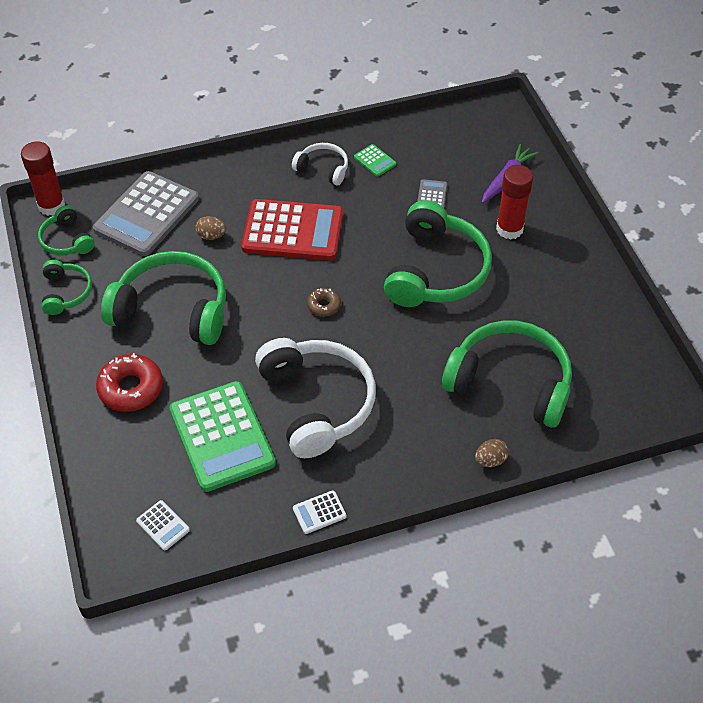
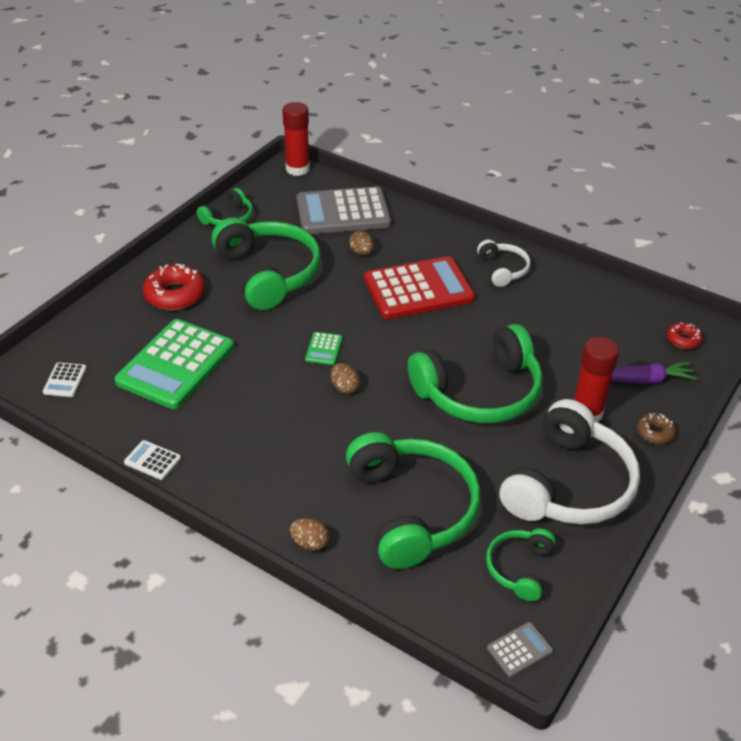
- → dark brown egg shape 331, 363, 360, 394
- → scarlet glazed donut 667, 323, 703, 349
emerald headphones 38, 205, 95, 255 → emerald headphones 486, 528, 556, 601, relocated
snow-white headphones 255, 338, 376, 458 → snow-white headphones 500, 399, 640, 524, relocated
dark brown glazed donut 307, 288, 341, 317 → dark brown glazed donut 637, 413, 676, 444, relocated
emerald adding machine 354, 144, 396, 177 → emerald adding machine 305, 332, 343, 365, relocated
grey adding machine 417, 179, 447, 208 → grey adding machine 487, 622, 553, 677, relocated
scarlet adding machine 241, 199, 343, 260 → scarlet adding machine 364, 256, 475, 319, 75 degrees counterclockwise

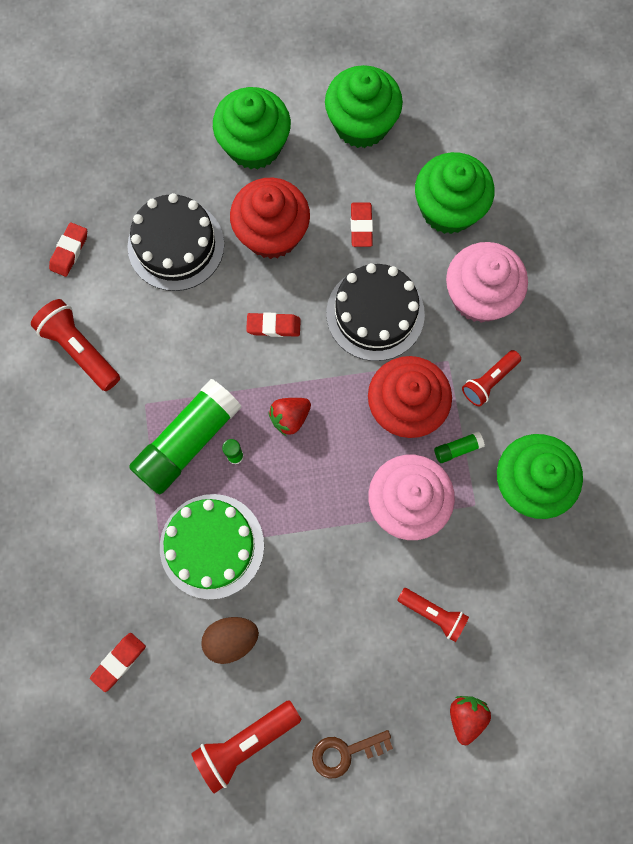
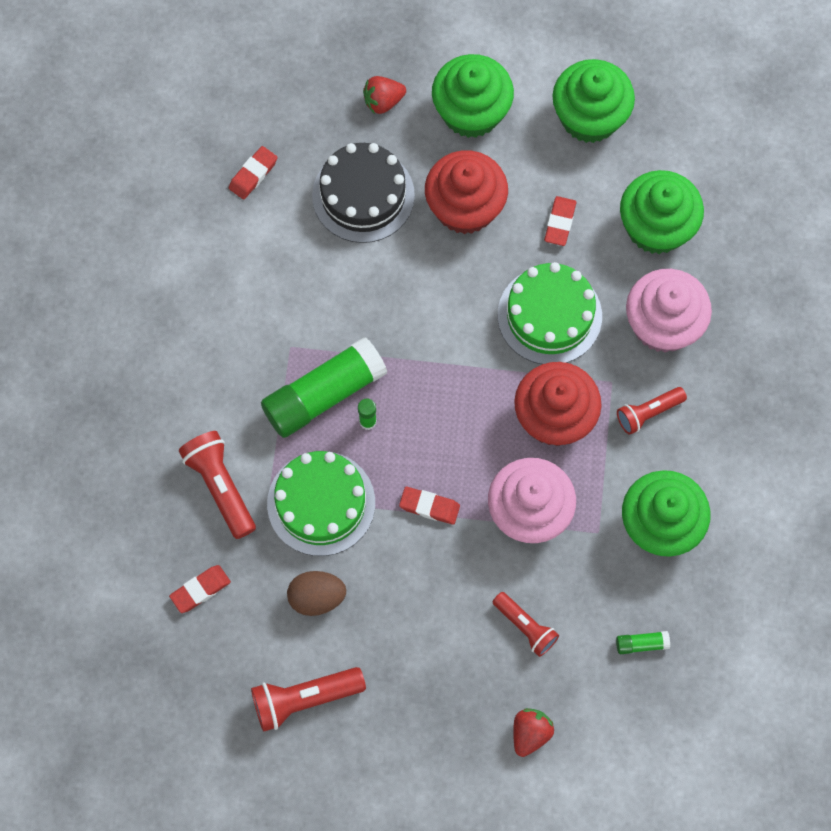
dark brown key 312, 730, 393, 778 → -
scarlet flashlight 31, 299, 120, 391 → scarlet flashlight 179, 431, 256, 539, relocated
scarlet pencil eraser 246, 312, 301, 337 → scarlet pencil eraser 399, 487, 460, 525, relocated
scarlet toy strawberry 268, 398, 311, 436 → scarlet toy strawberry 363, 76, 406, 114, relocated
emerald glue 434, 432, 485, 463 → emerald glue 616, 631, 670, 654, relocated
jet-black cake 326, 263, 425, 361 → emerald cake 498, 262, 602, 364

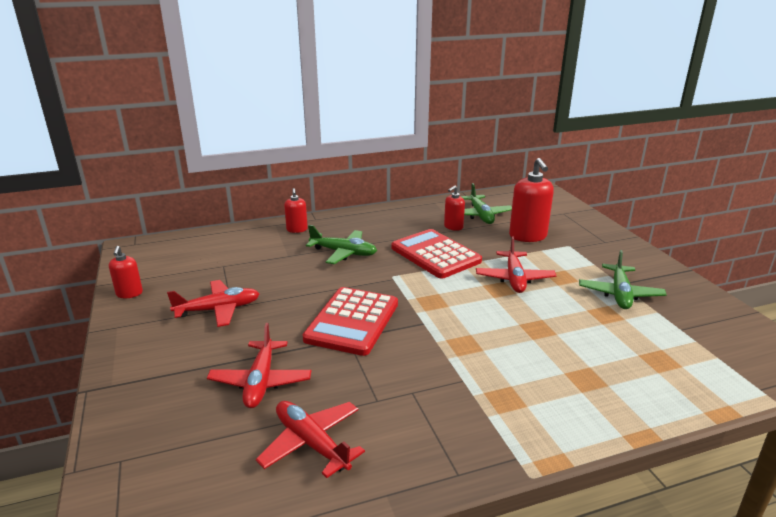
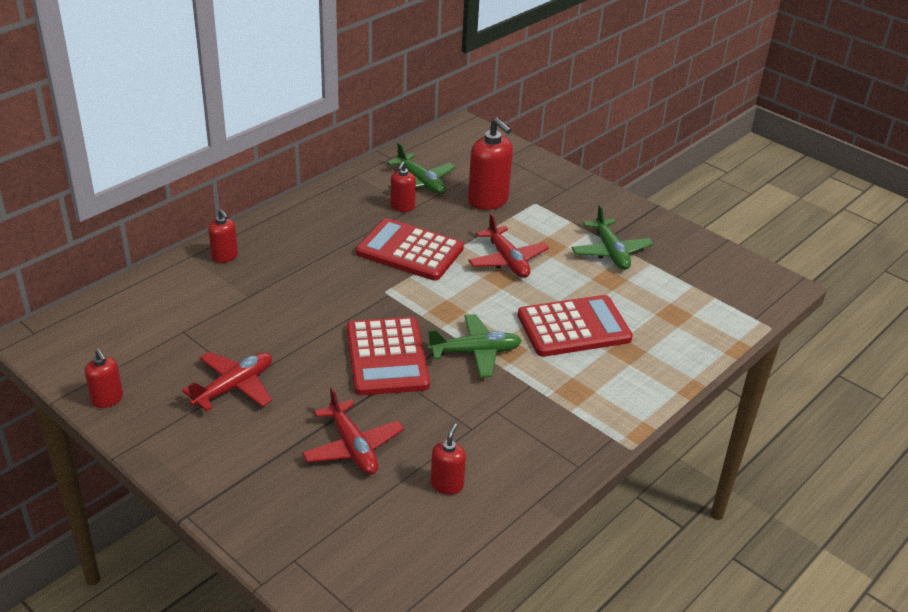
- → scarlet adding machine 518, 295, 633, 357
emerald plane 306, 225, 377, 264 → emerald plane 427, 314, 522, 378, relocated
scarlet plane 256, 401, 365, 478 → scarlet pump bottle 431, 423, 466, 495

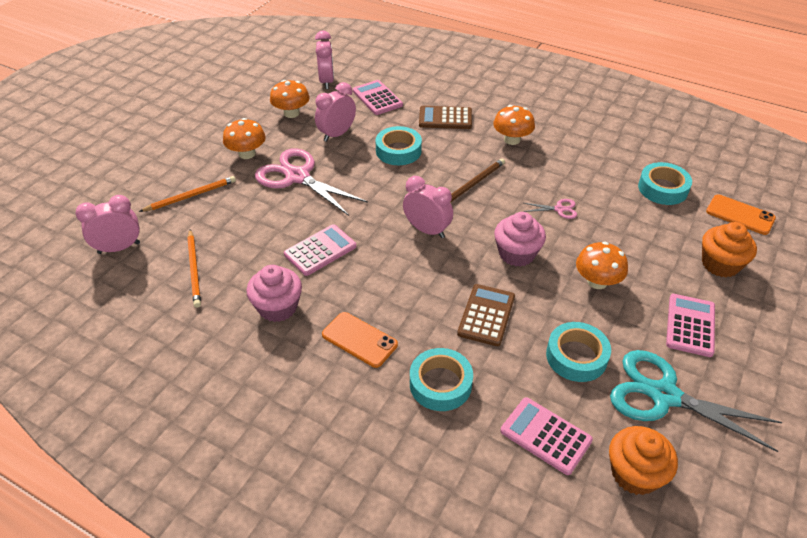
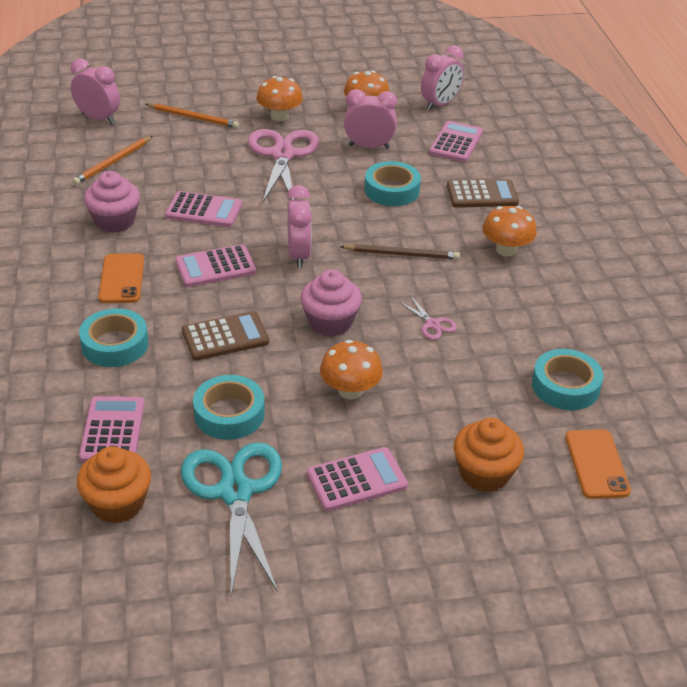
- → rosy adding machine 175, 244, 256, 287
dark brown adding machine 419, 106, 472, 129 → dark brown adding machine 447, 179, 519, 208, 120 degrees clockwise

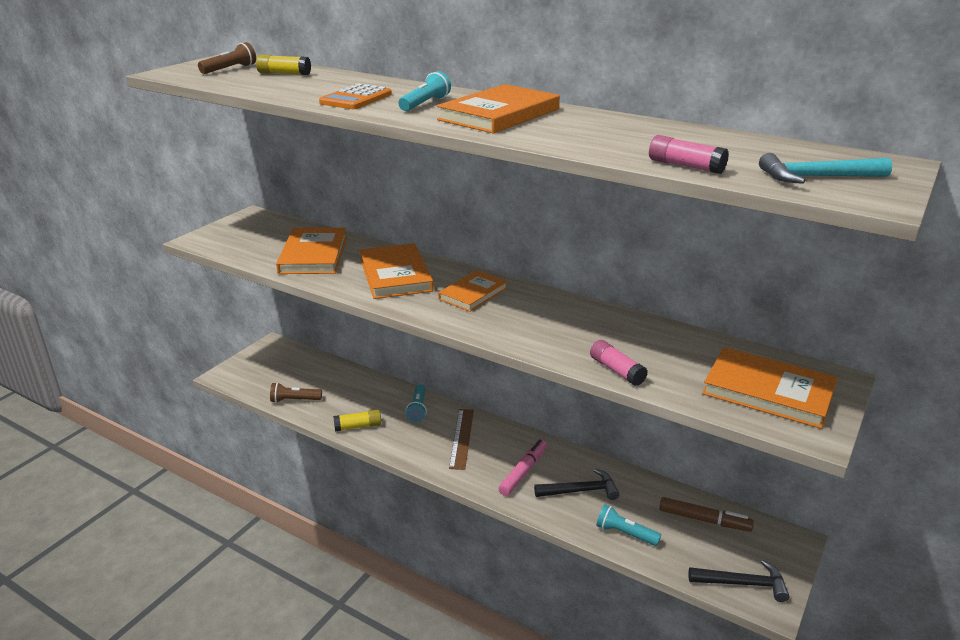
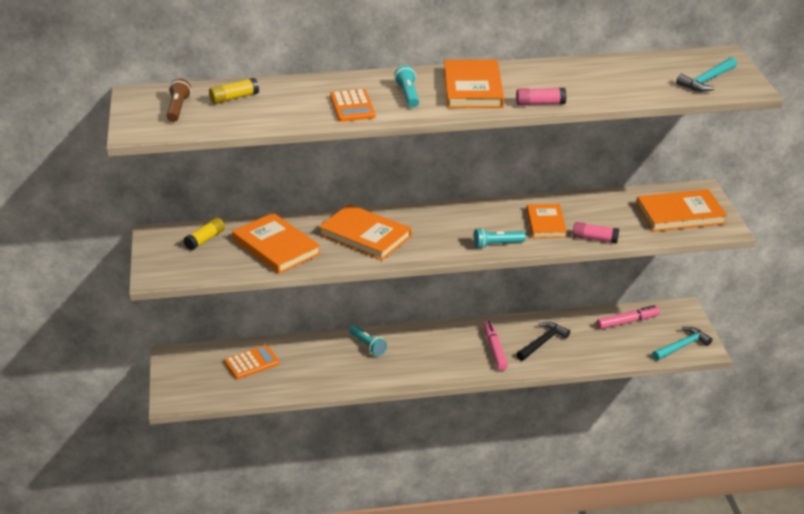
dark brown flashlight 270, 383, 322, 403 → -
dark brown straightedge 449, 409, 474, 470 → -
- → bright orange adding machine 224, 345, 279, 379
yellow glue 333, 410, 381, 432 → yellow glue 183, 217, 225, 250, relocated
bright orange hardcover 438, 270, 508, 312 → bright orange hardcover 527, 204, 567, 238, relocated
teal flashlight 596, 504, 661, 546 → teal flashlight 473, 228, 526, 249, relocated
rosy glue 649, 135, 729, 174 → rosy glue 516, 88, 567, 105, relocated
dark brown felt pen 659, 497, 754, 531 → rosy felt pen 597, 305, 660, 329
jet-black hammer 688, 560, 789, 602 → teal hammer 652, 327, 713, 361

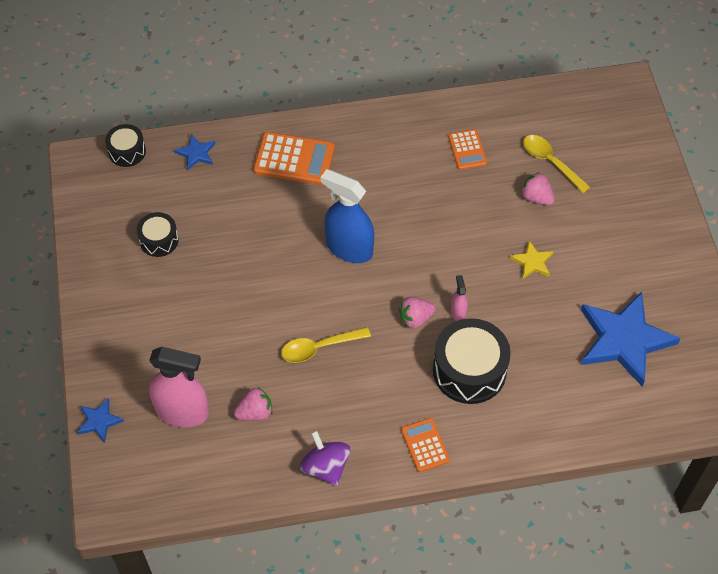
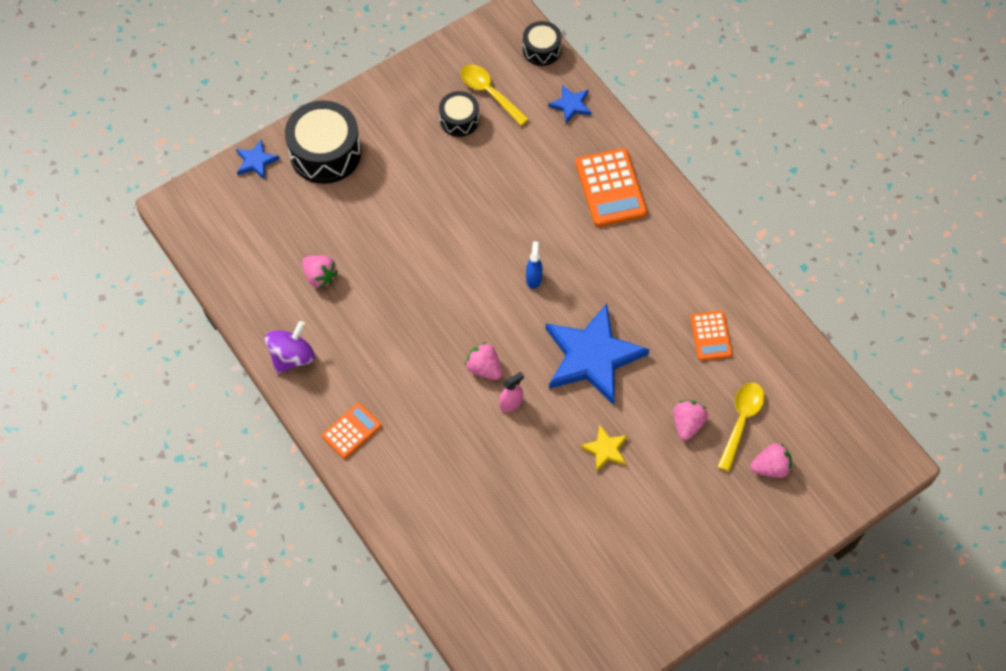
rosy sprayer 149, 347, 209, 427 → -
- → rosy toy strawberry 751, 443, 792, 478
yellow tablespoon 281, 327, 371, 363 → yellow tablespoon 461, 64, 529, 126, relocated
jet-black drum 433, 318, 511, 404 → jet-black drum 285, 100, 361, 184, relocated
blue star shape 581, 292, 681, 387 → blue star shape 546, 303, 650, 405, relocated
bright orange adding machine 448, 129, 487, 170 → bright orange adding machine 690, 311, 733, 361, 60 degrees counterclockwise
blue sprayer 321, 169, 374, 263 → blue sprayer 526, 241, 543, 289, x0.45

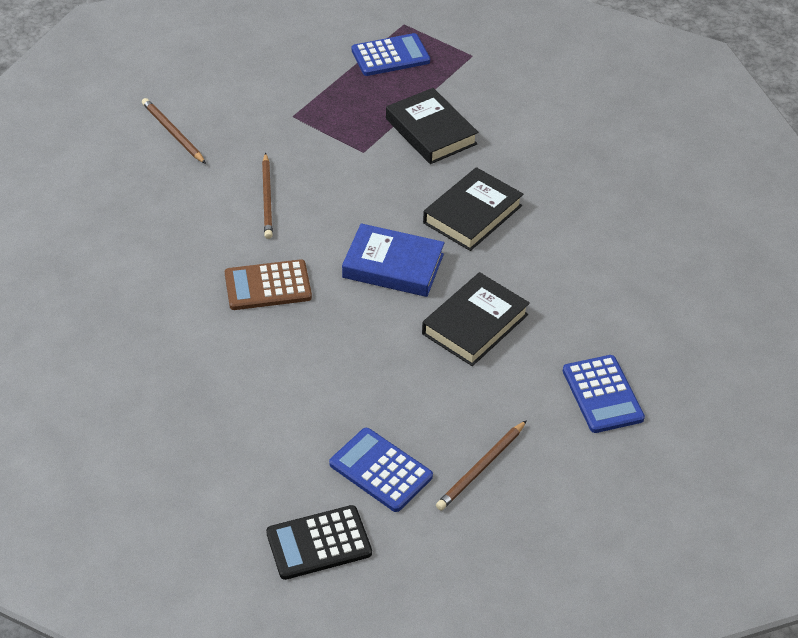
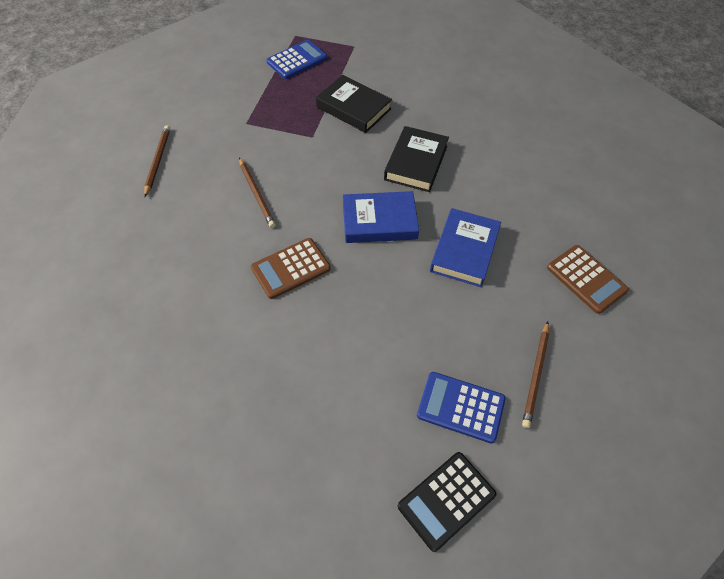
jet-black hardcover 422, 272, 530, 366 → blue hardcover 430, 208, 501, 287
blue adding machine 563, 355, 645, 433 → dark brown adding machine 547, 245, 629, 314
dark brown pencil 142, 98, 206, 164 → dark brown pencil 144, 125, 170, 197, 60 degrees clockwise

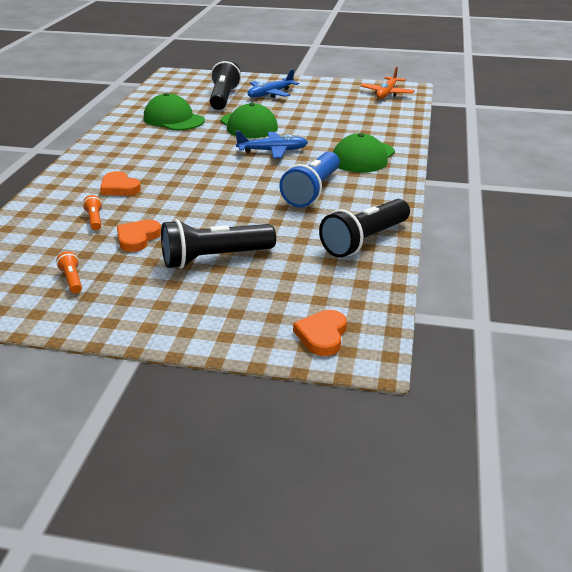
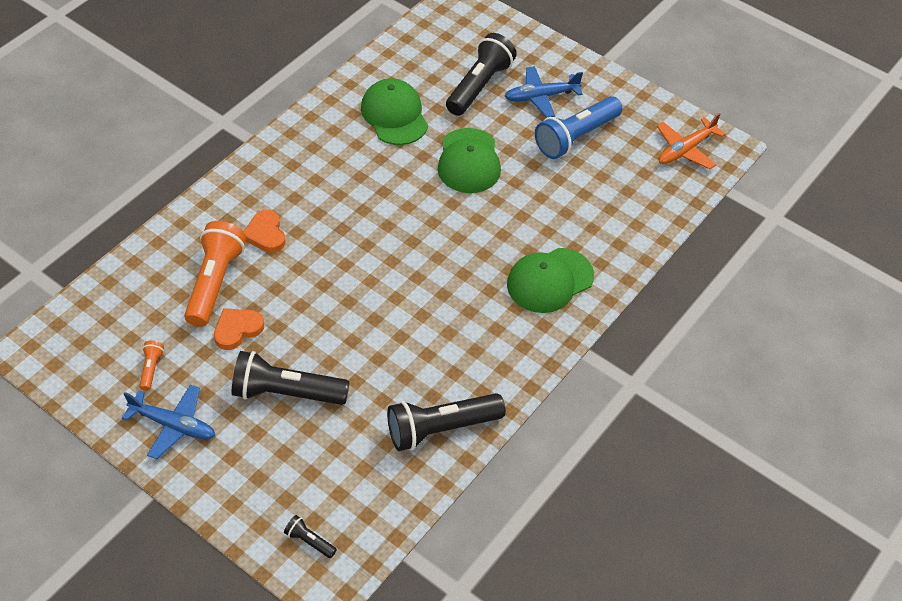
blue plane 235, 131, 308, 159 → blue plane 122, 385, 215, 459, relocated
blue flashlight 279, 151, 340, 207 → blue flashlight 535, 96, 622, 159, relocated
bright orange love heart 293, 310, 347, 356 → jet-black flashlight 284, 515, 337, 558
bright orange flashlight 83, 195, 102, 231 → bright orange flashlight 184, 221, 246, 327, x2.25

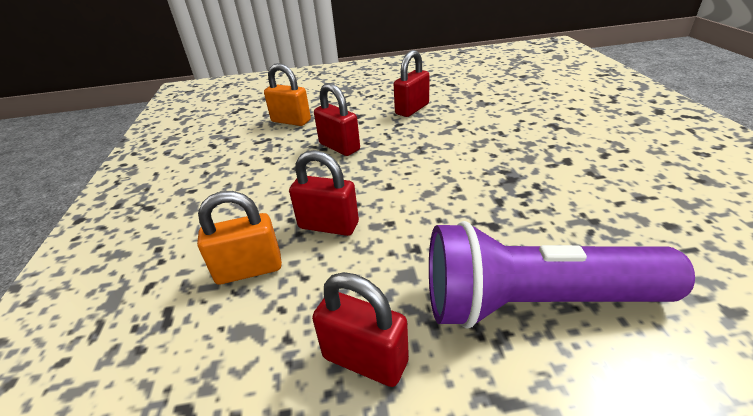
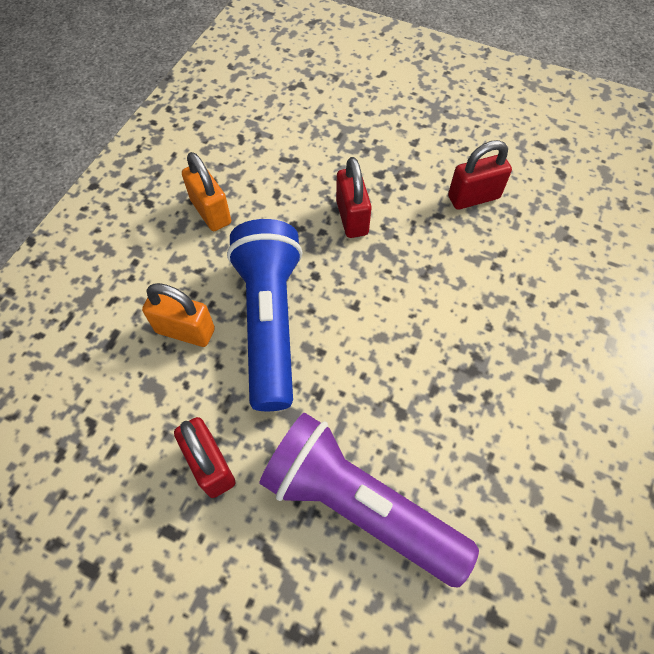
bright orange lock 264, 63, 311, 126 → bright orange lock 182, 152, 231, 231, relocated
scarlet lock 289, 150, 359, 236 → blue flashlight 227, 219, 303, 411

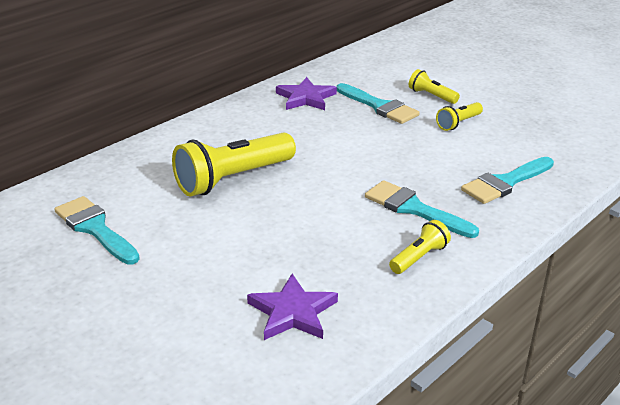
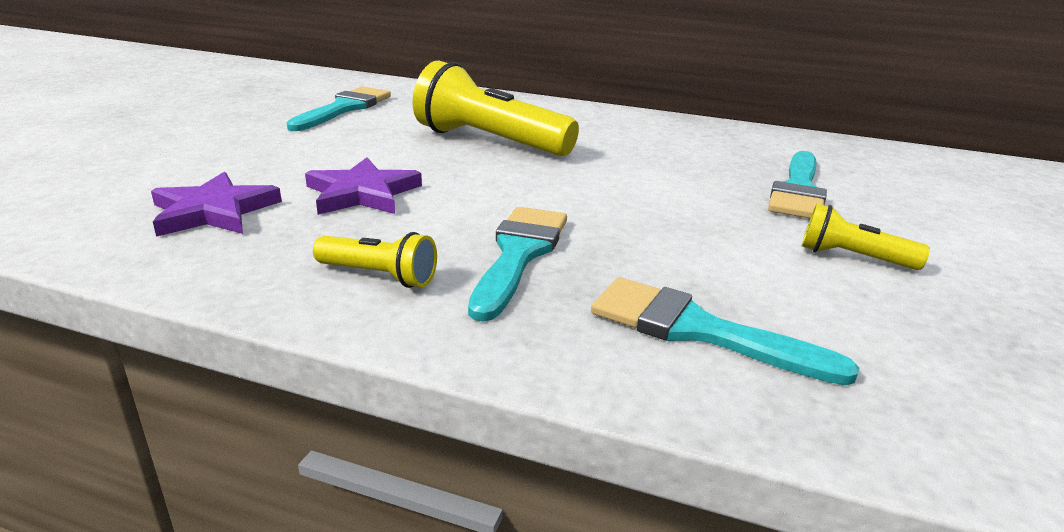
yellow flashlight 409, 69, 460, 104 → -
violet star shape 276, 77, 337, 110 → violet star shape 305, 157, 422, 215, relocated

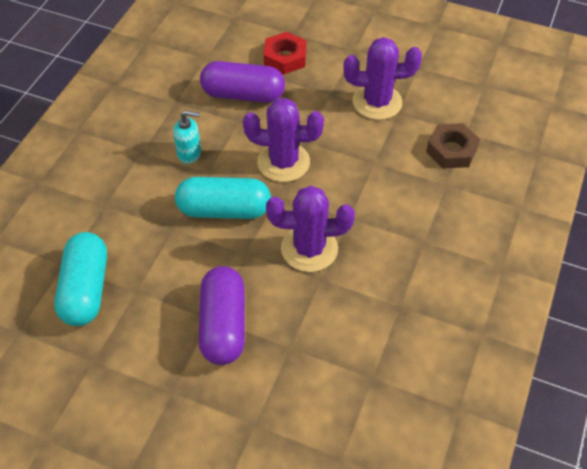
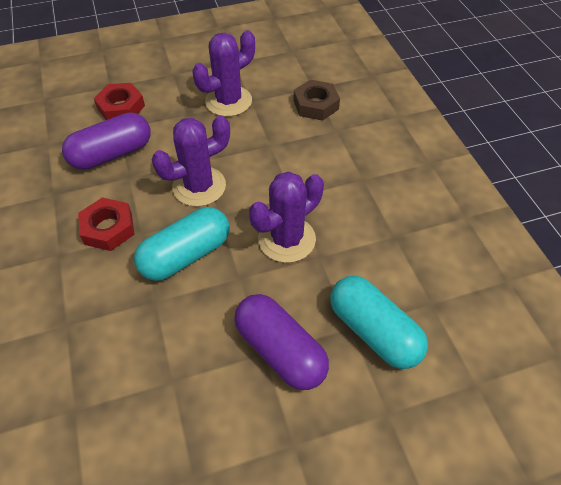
teal pill 55, 232, 107, 326 → teal pill 331, 276, 428, 369, relocated
teal pump bottle 173, 110, 201, 164 → scarlet nut 78, 197, 135, 251

